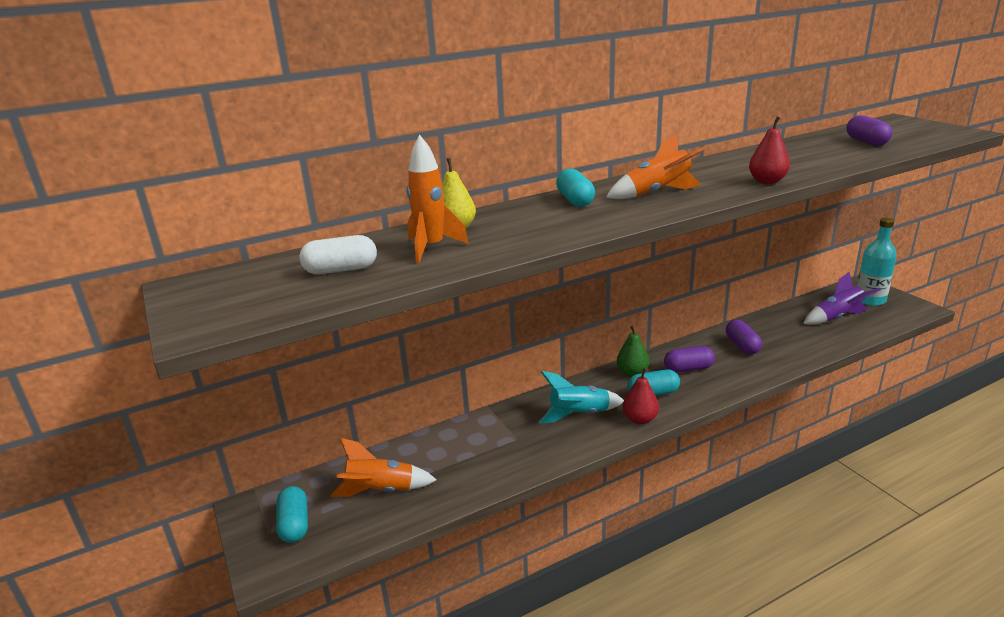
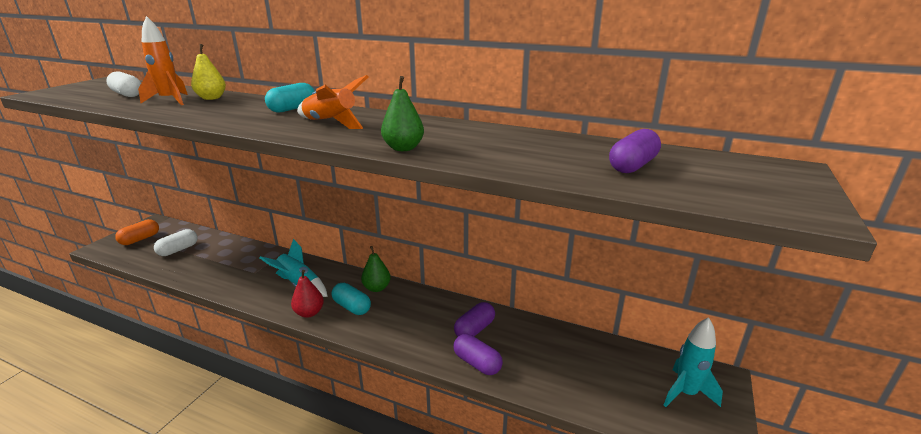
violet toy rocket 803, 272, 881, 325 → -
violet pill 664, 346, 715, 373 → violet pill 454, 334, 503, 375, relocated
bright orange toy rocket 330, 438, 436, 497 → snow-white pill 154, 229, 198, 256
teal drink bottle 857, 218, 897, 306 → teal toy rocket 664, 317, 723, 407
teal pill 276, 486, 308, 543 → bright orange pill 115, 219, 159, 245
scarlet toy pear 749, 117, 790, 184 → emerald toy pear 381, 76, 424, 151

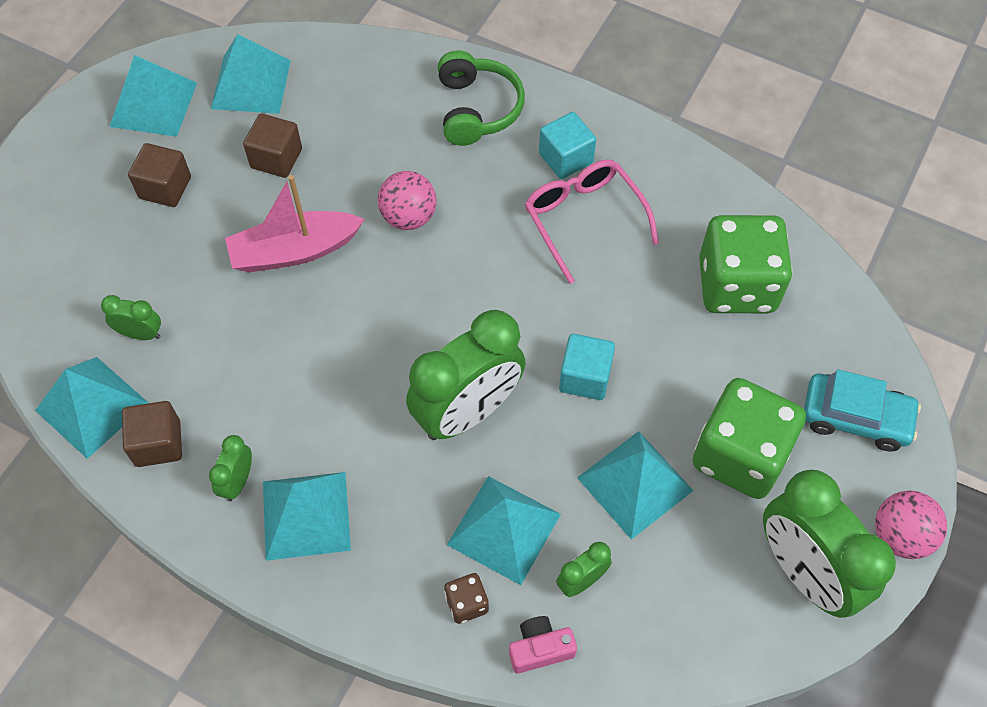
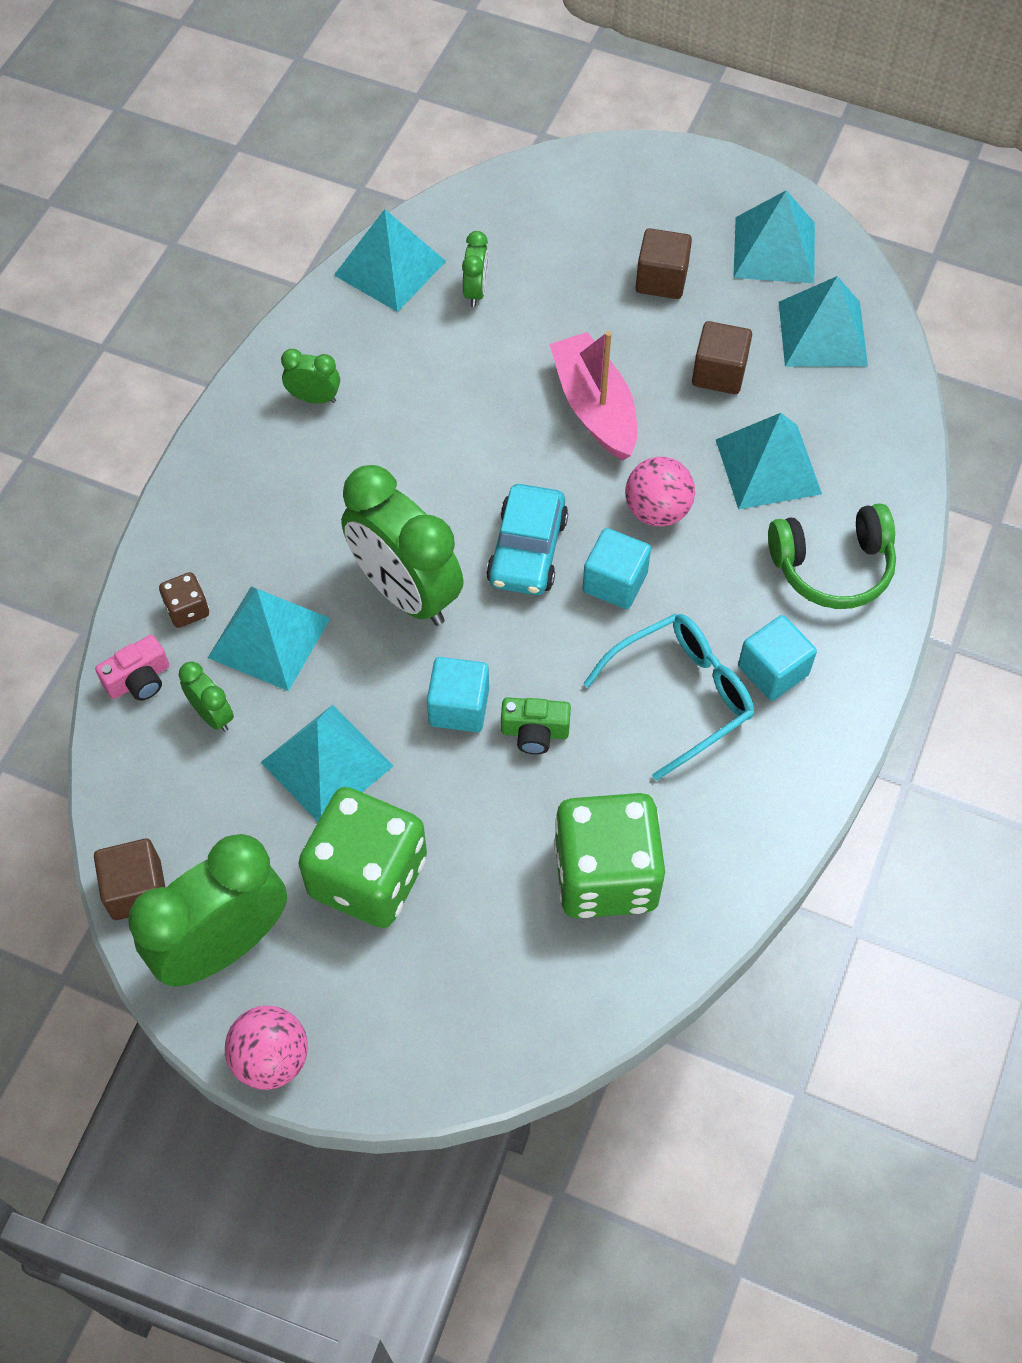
- → emerald camera 501, 697, 571, 754
- → teal block 583, 528, 651, 609
dark brown block 122, 401, 182, 467 → dark brown block 94, 839, 166, 920, relocated
teal solid pyramid 263, 472, 351, 561 → teal solid pyramid 716, 413, 822, 509, relocated
teal automobile 804, 369, 921, 452 → teal automobile 486, 484, 568, 595, relocated
rosy spectacles 525, 160, 659, 284 → teal spectacles 583, 614, 754, 781
rosy camera 509, 616, 577, 674 → rosy camera 95, 635, 169, 701, 75 degrees clockwise

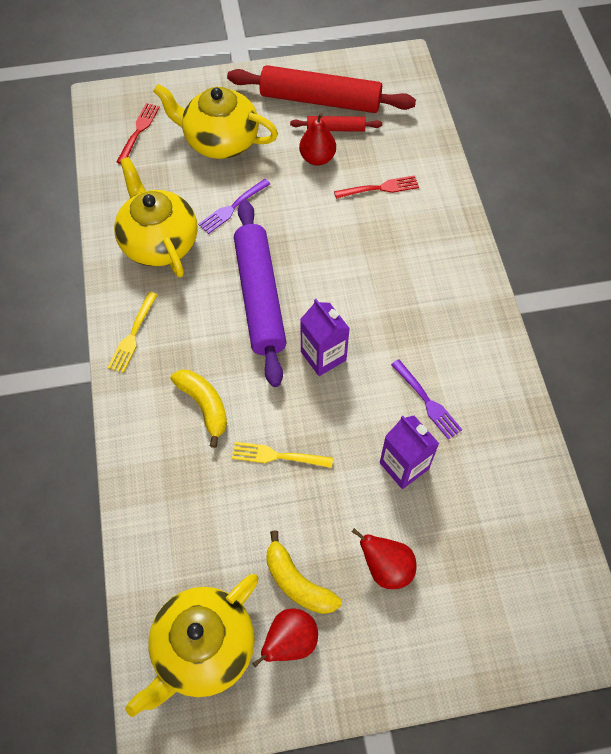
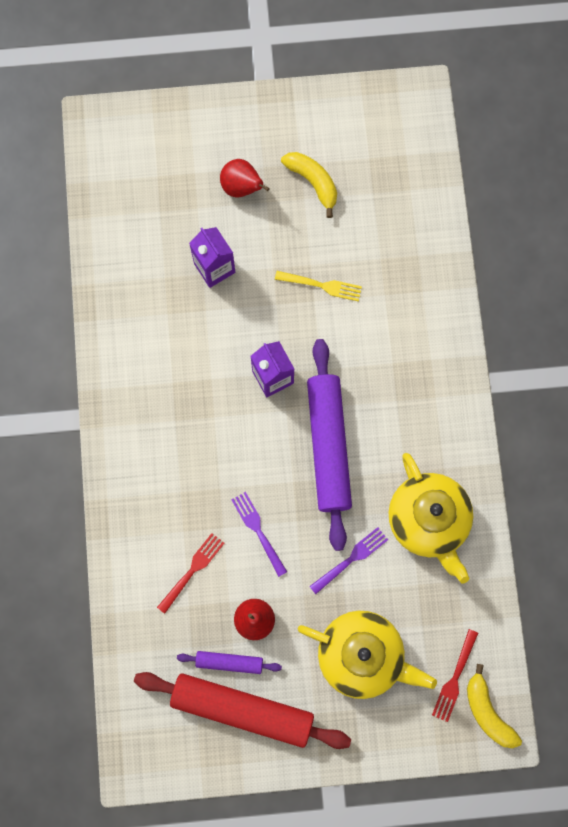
yellow dinner fork 108, 292, 158, 373 → -
yellow china teapot 125, 574, 259, 717 → -
scarlet toy pear 252, 608, 318, 667 → -
yellow toy banana 170, 370, 227, 448 → yellow toy banana 467, 664, 522, 748, relocated
violet dinner fork 391, 359, 462, 439 → violet dinner fork 232, 492, 287, 577, relocated
scarlet pastry roller 290, 116, 382, 132 → violet pastry roller 177, 651, 282, 674
scarlet dinner fork 334, 175, 419, 199 → scarlet dinner fork 157, 533, 224, 614, 135 degrees clockwise

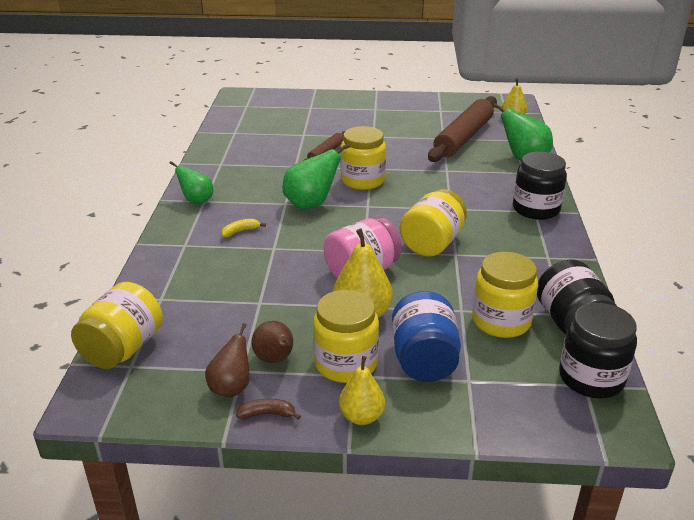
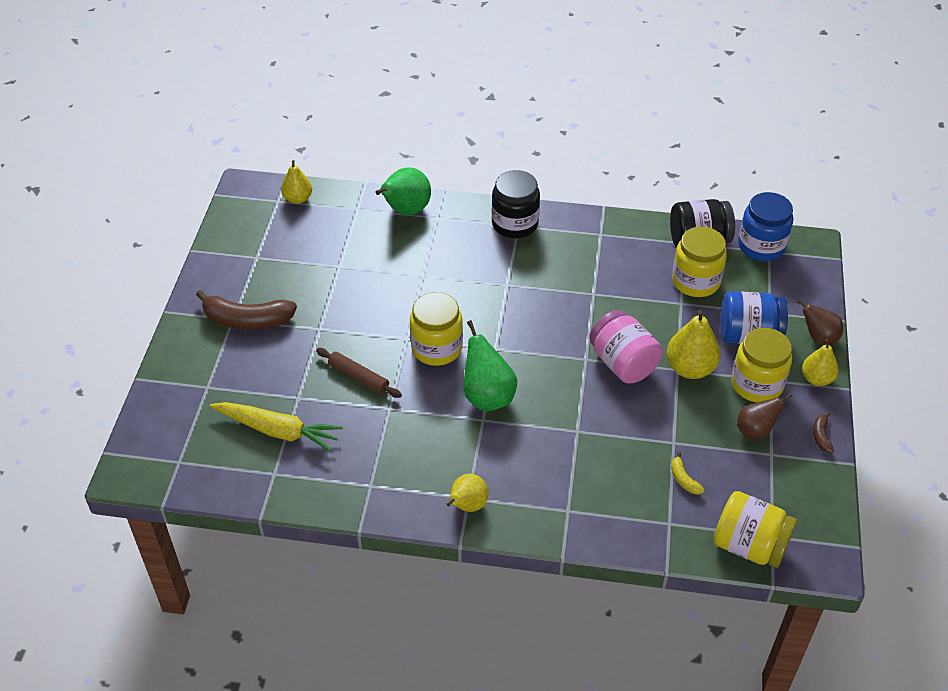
yellow jam jar 400, 189, 467, 257 → -
dark brown pastry roller 428, 96, 497, 162 → -
- → dark brown toy banana 196, 290, 297, 330
- → yellow root vegetable 210, 402, 343, 452
dark brown toy pear 205, 323, 250, 397 → dark brown toy pear 796, 300, 843, 344, relocated
yellow toy banana 221, 219, 266, 238 → yellow toy banana 671, 452, 704, 494, relocated
emerald toy pear 169, 161, 213, 204 → yellow toy pear 447, 474, 488, 512
jet-black jam jar 559, 303, 637, 398 → blue jam jar 738, 192, 793, 261

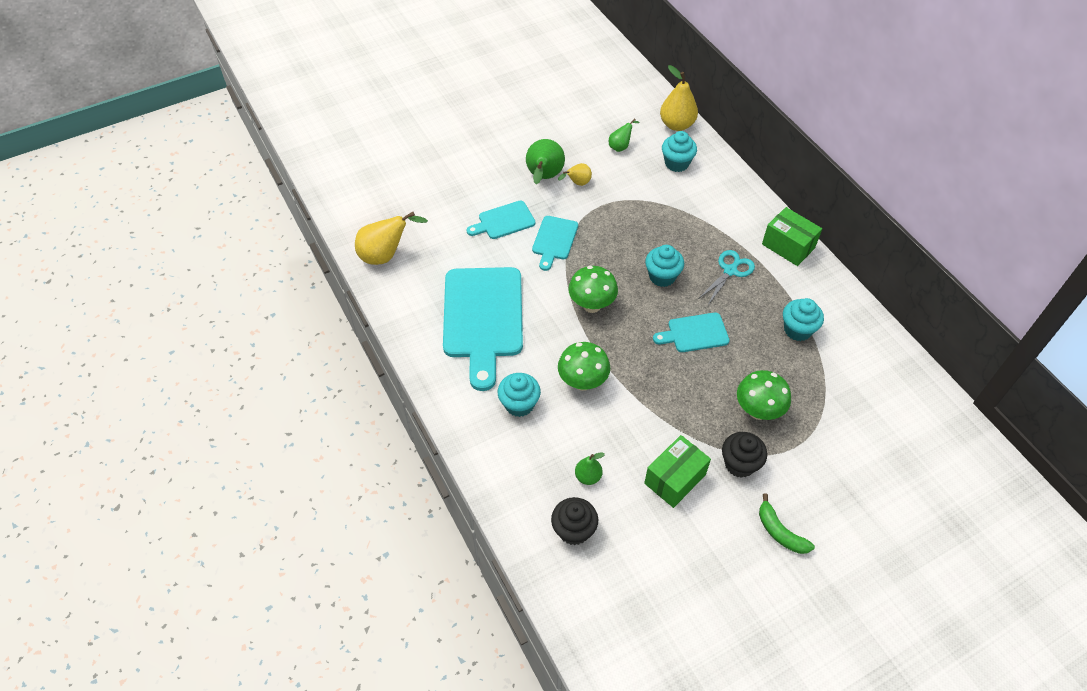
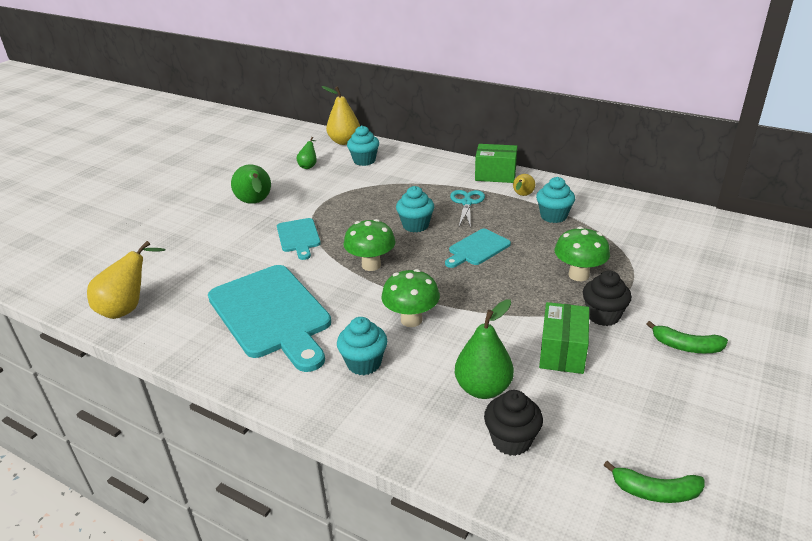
teal cutting board 467, 200, 535, 239 → -
- → emerald toy banana 604, 461, 704, 503
yellow toy pear 558, 163, 592, 186 → yellow toy pear 513, 174, 535, 196, relocated
emerald toy pear 575, 453, 605, 485 → emerald toy pear 455, 299, 514, 399, x1.79

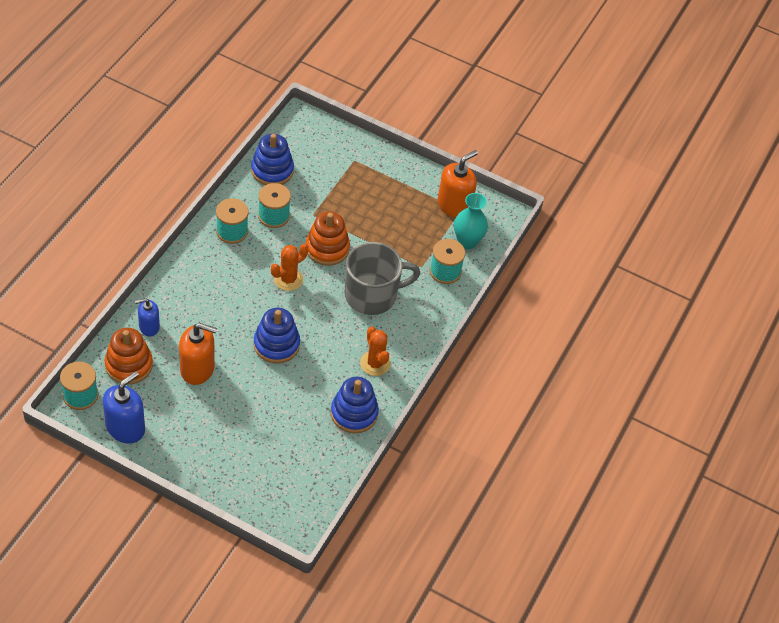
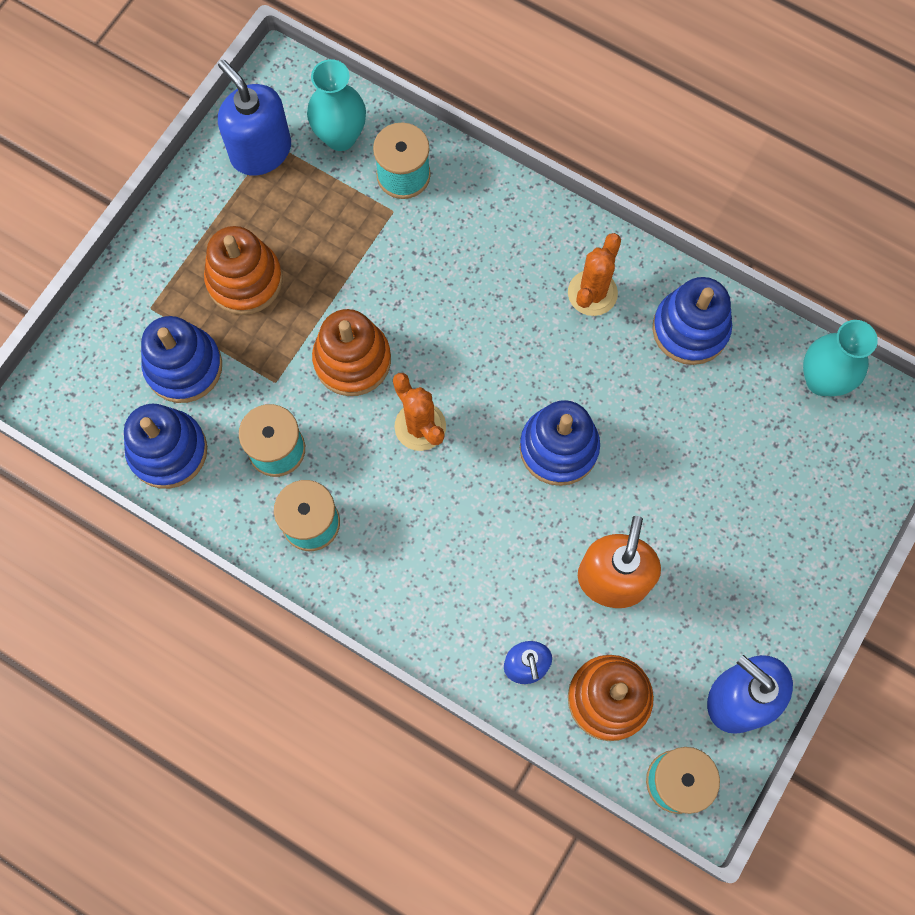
grey tea mug 345, 242, 420, 315 → -
- → blue stacking rings 141, 316, 222, 403
- → bright orange stacking rings 204, 226, 283, 315
- → teal vase 803, 320, 878, 396
bright orange pump bottle 438, 150, 478, 218 → blue pump bottle 218, 60, 291, 176
bright orange cactus 360, 327, 391, 376 → bright orange cactus 568, 233, 621, 316, 45 degrees counterclockwise

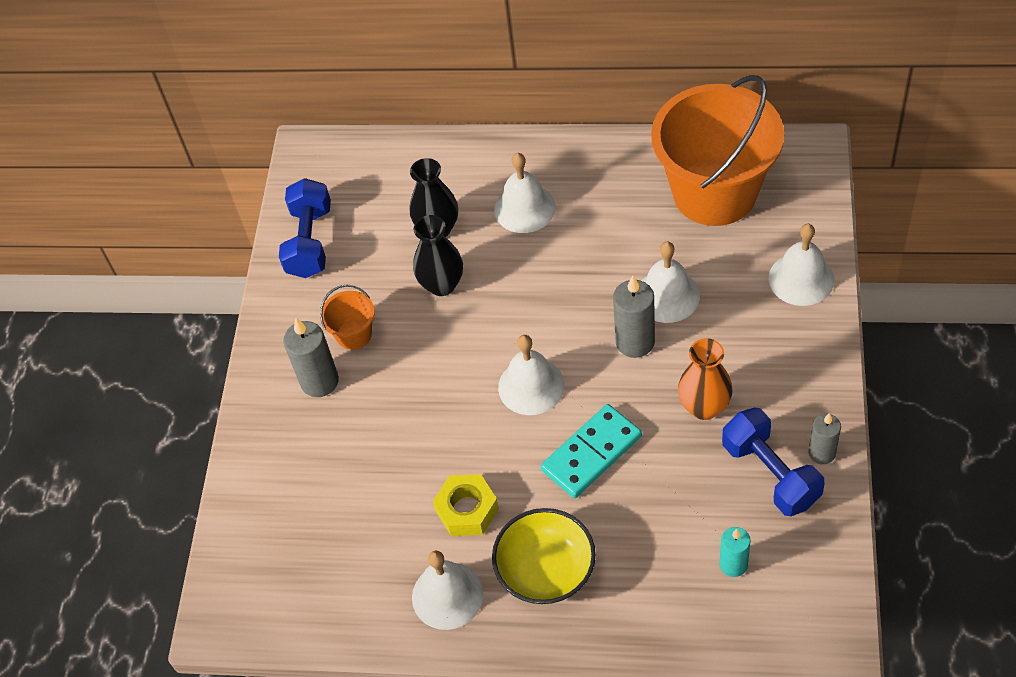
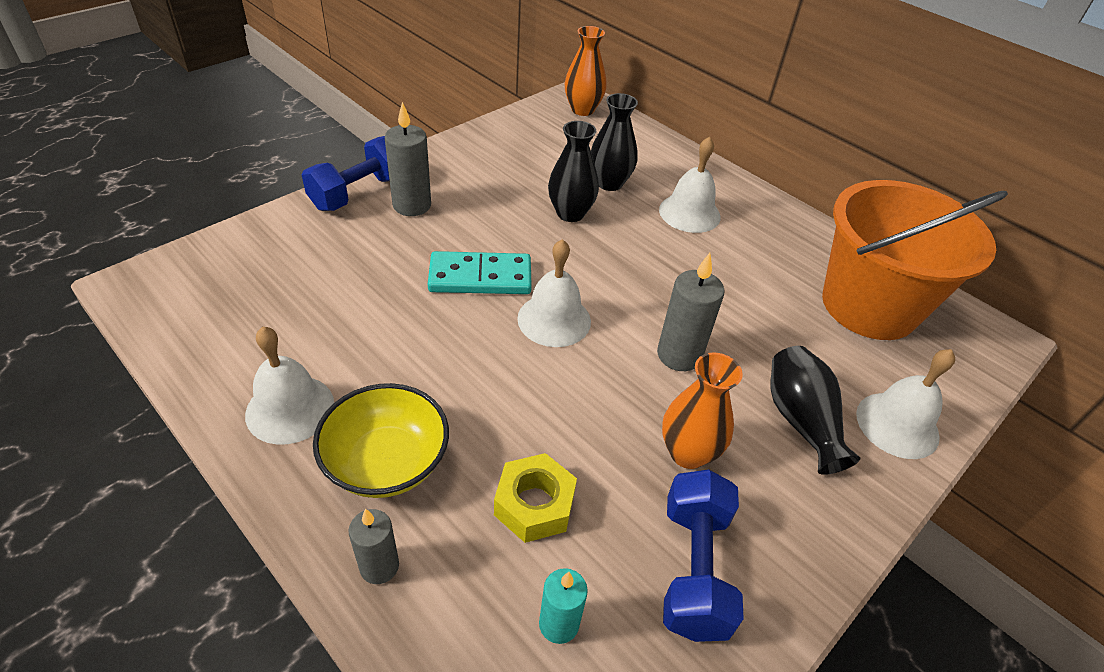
bright orange sand bucket 320, 285, 375, 350 → -
snow-white bell 642, 242, 700, 323 → -
- → bright orange vase 565, 26, 607, 116
- → jet-black vase 771, 346, 860, 475
blue free weight 279, 178, 331, 278 → blue free weight 302, 136, 390, 211, relocated
yellow nut 433, 474, 499, 536 → yellow nut 494, 453, 577, 543, relocated
teal domino 541, 404, 642, 498 → teal domino 428, 251, 532, 294, relocated
grey candle 808, 413, 841, 464 → grey candle 348, 509, 399, 584, relocated

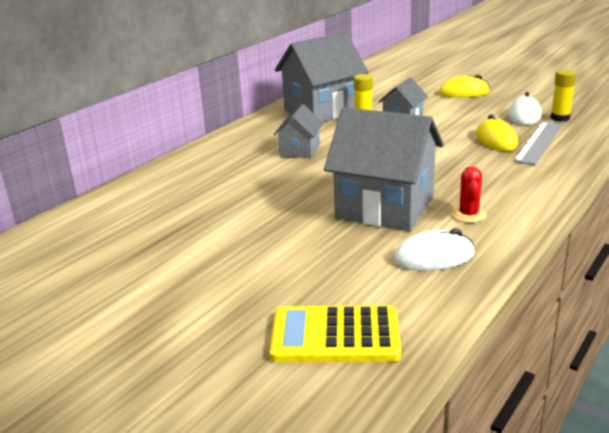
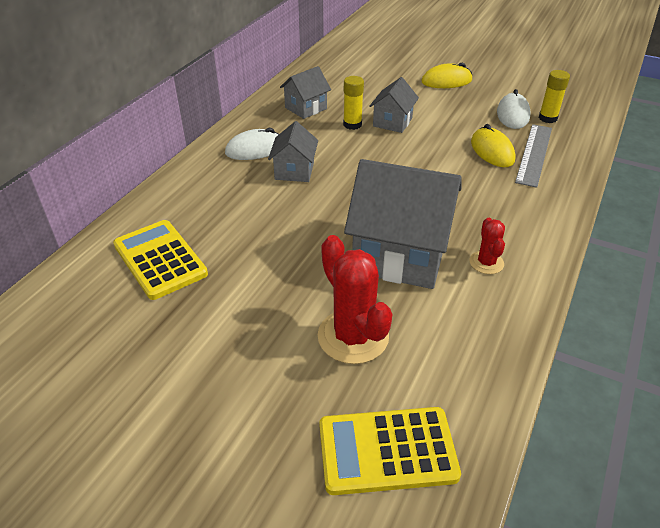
- → yellow adding machine 113, 220, 208, 300
- → scarlet cactus 318, 235, 392, 364
snow-white PC mouse 393, 228, 475, 271 → snow-white PC mouse 225, 128, 279, 160, relocated
grey house 275, 32, 368, 122 → grey house 280, 66, 331, 119, x0.51

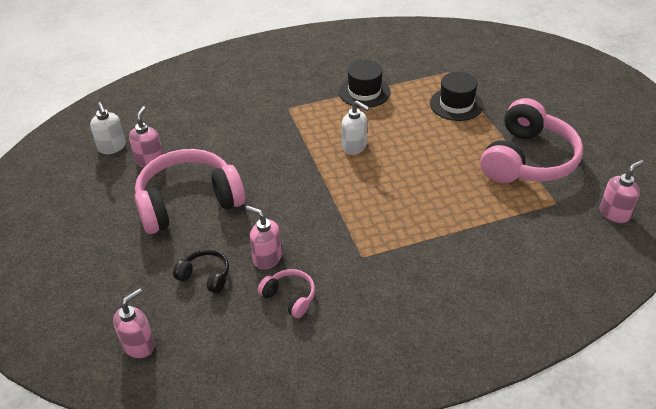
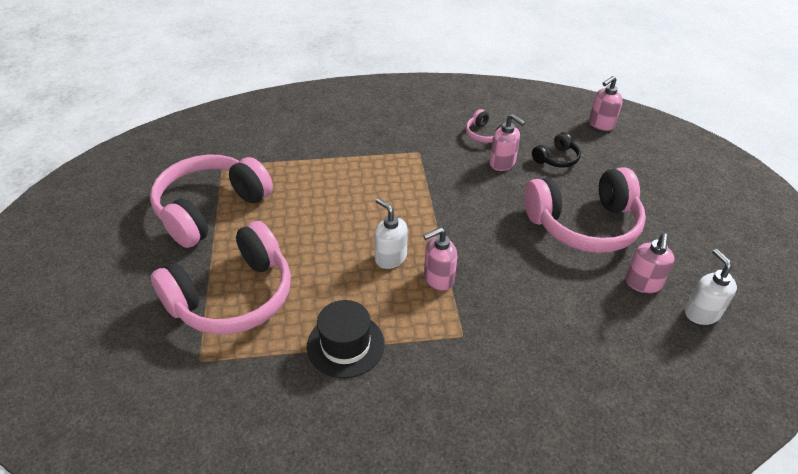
rosy pump bottle 600, 160, 644, 223 → rosy pump bottle 423, 227, 457, 291, relocated
jet-black tall hat 430, 72, 483, 121 → rosy headphones 151, 221, 291, 334
jet-black headphones 173, 249, 229, 294 → jet-black headphones 532, 132, 581, 167, 75 degrees counterclockwise

